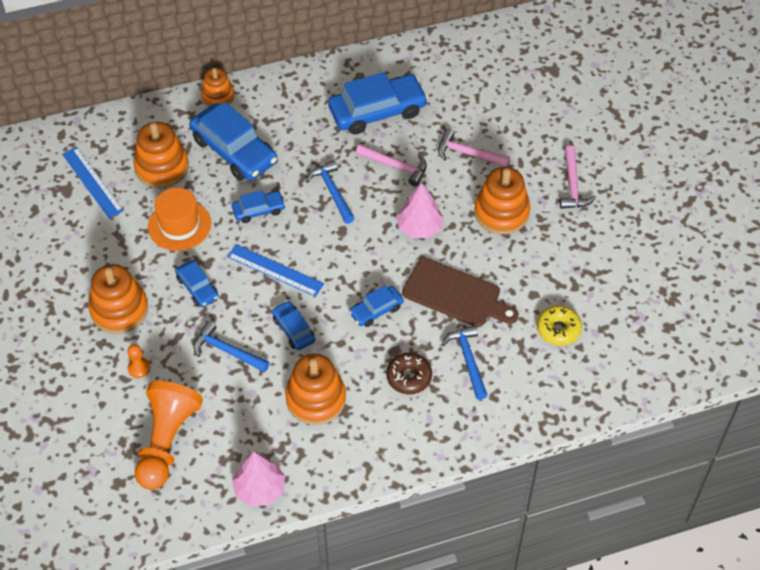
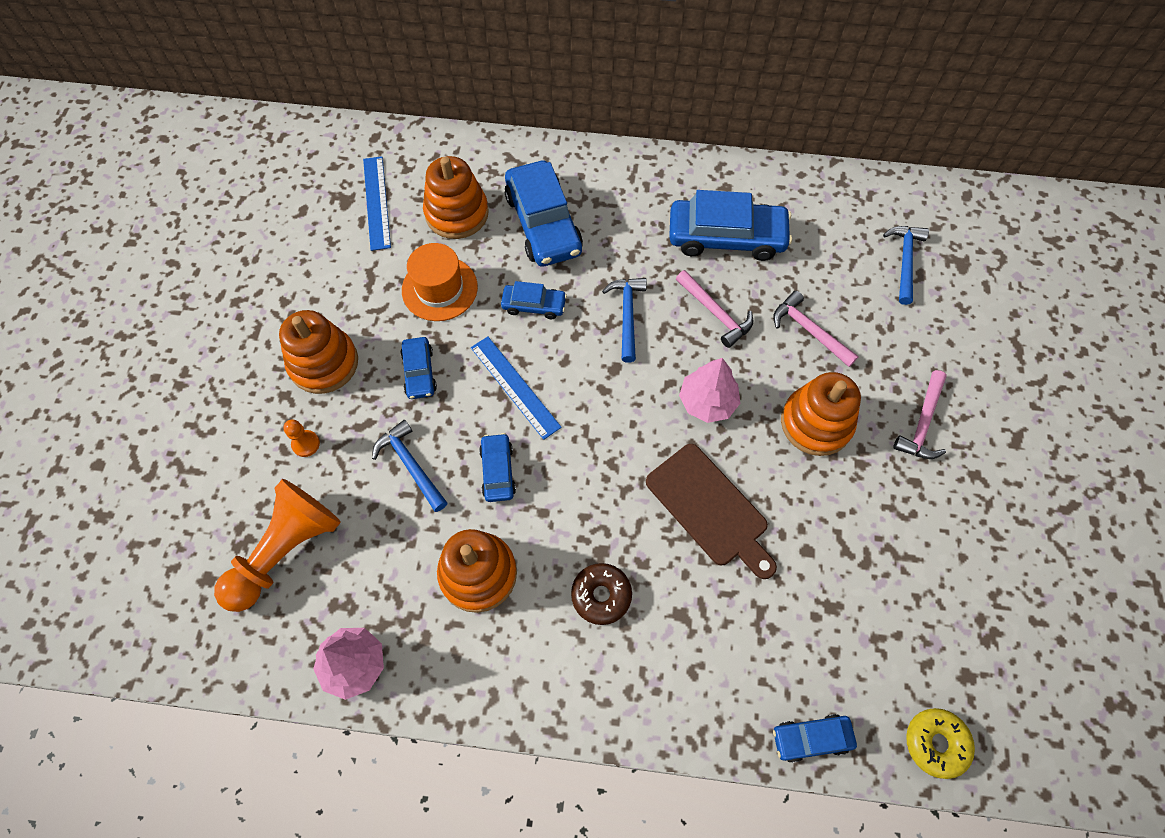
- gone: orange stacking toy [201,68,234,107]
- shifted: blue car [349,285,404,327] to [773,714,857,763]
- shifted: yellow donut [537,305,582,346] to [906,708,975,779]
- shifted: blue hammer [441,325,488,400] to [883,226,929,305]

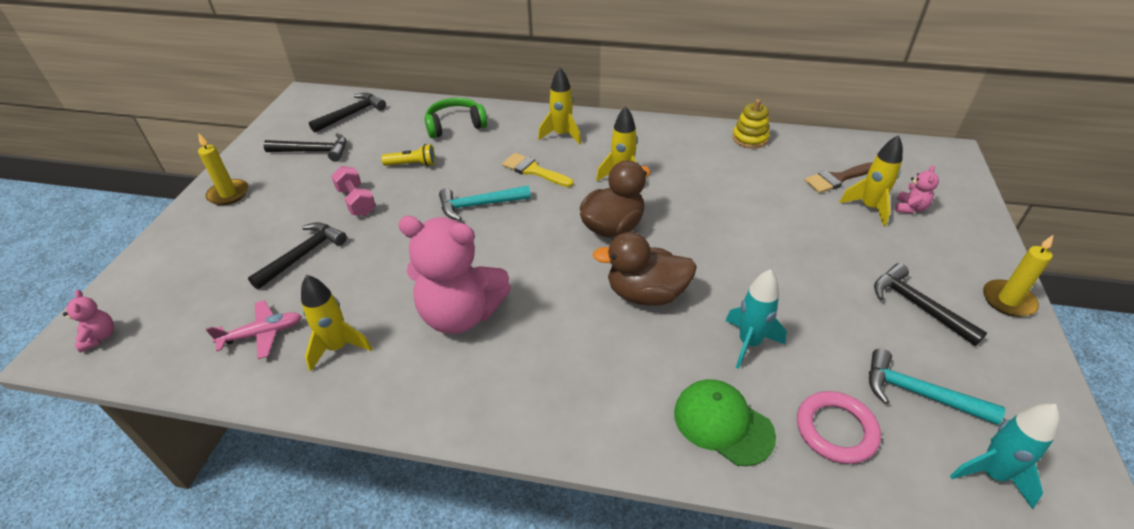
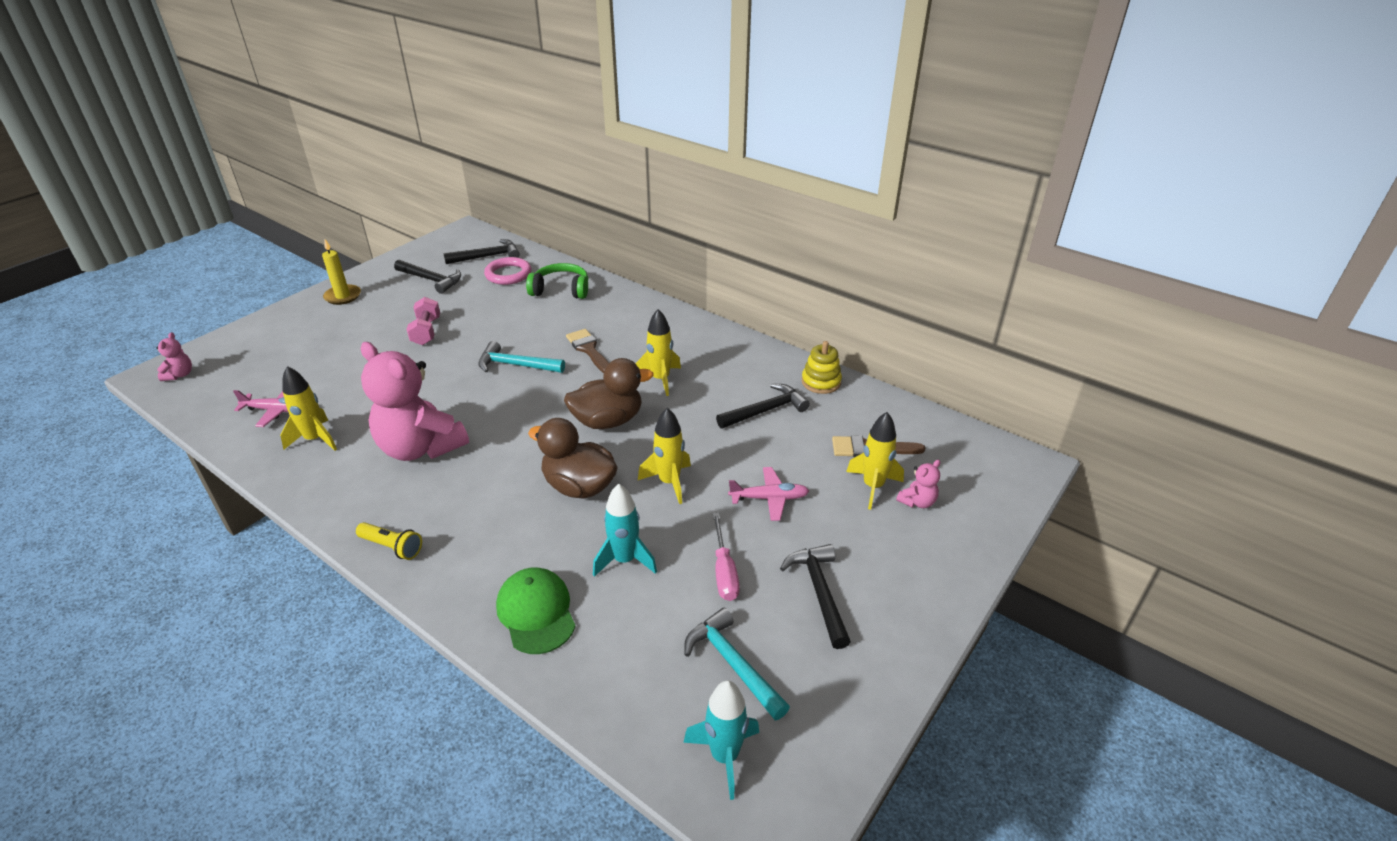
- shifted: yellow rocket [538,68,581,145] to [638,408,691,504]
- shifted: yellow flashlight [381,144,435,166] to [356,522,422,560]
- repainted: yellow brush [502,153,574,187] to brown brush [566,329,609,373]
- shifted: black hammer [248,222,347,290] to [716,384,810,428]
- gone: yellow candle [983,235,1053,317]
- shifted: pink ring [797,391,881,464] to [484,257,532,285]
- new: pink plane [728,467,809,521]
- new: pink screwdriver [713,513,740,601]

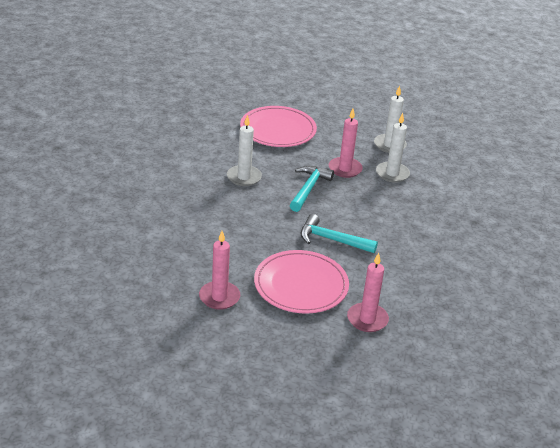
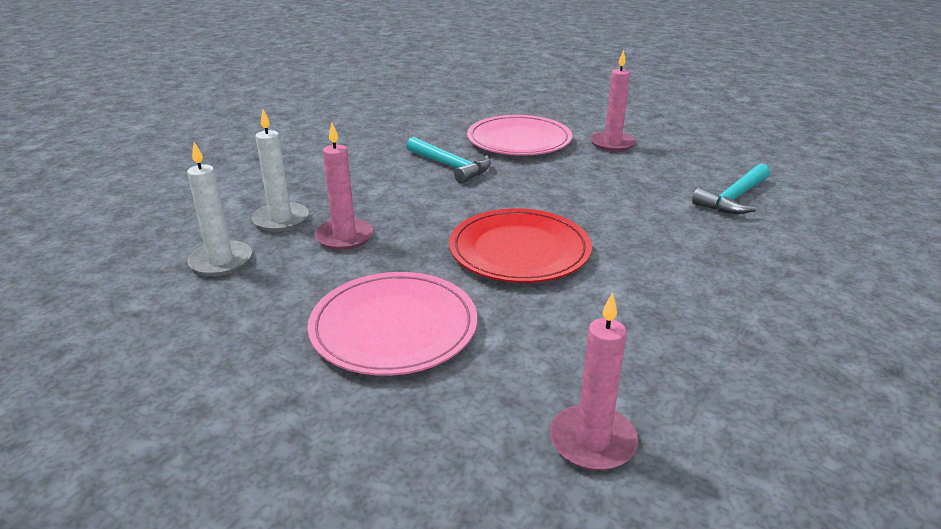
- swapped: white candle [227,115,262,186] to red plate [449,208,592,283]
- shifted: turquoise hammer [290,166,334,212] to [692,163,770,214]
- shifted: pink candle [347,253,389,332] to [550,292,638,471]

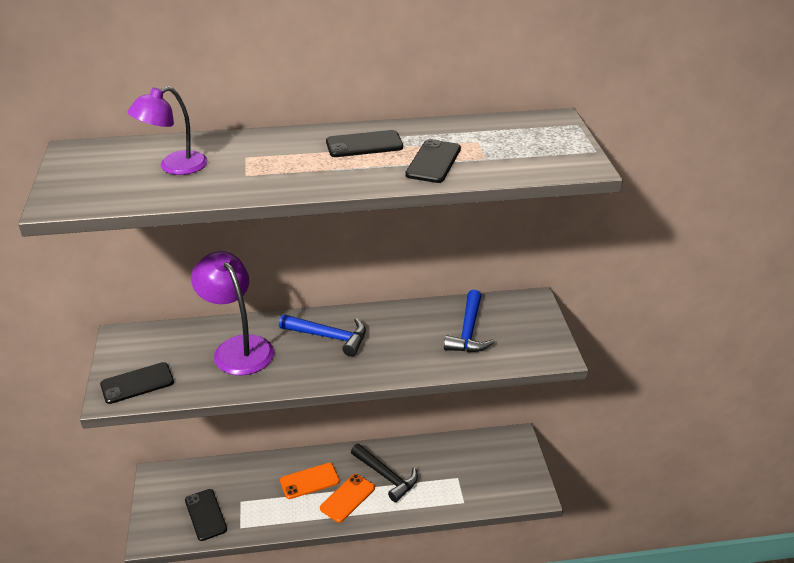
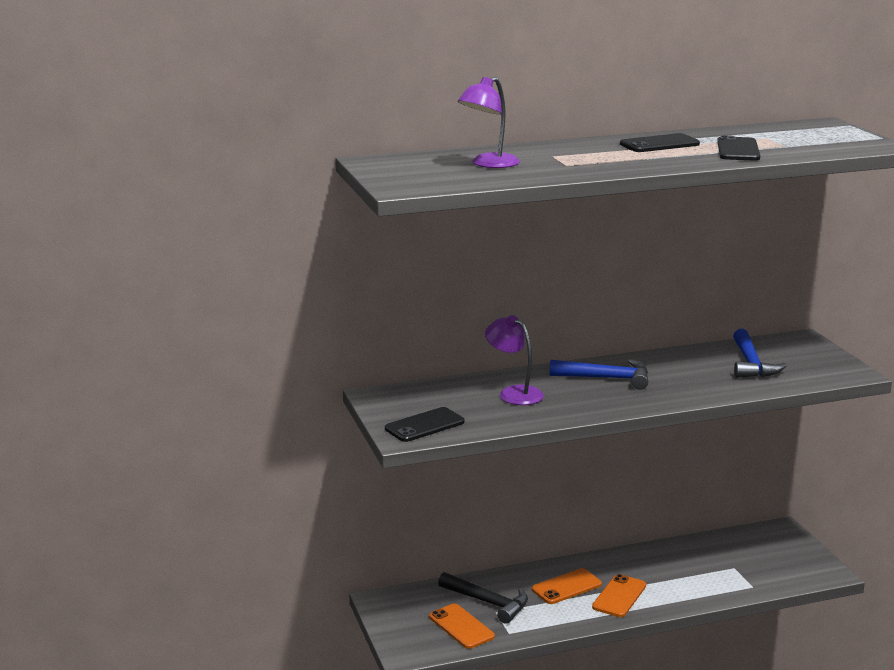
- scaled: purple lamp [191,251,274,375] = [485,315,544,405] x0.66
- shifted: black hammer [351,444,418,502] to [438,572,528,624]
- repainted: black phone [185,489,227,541] to orange phone [429,604,495,649]

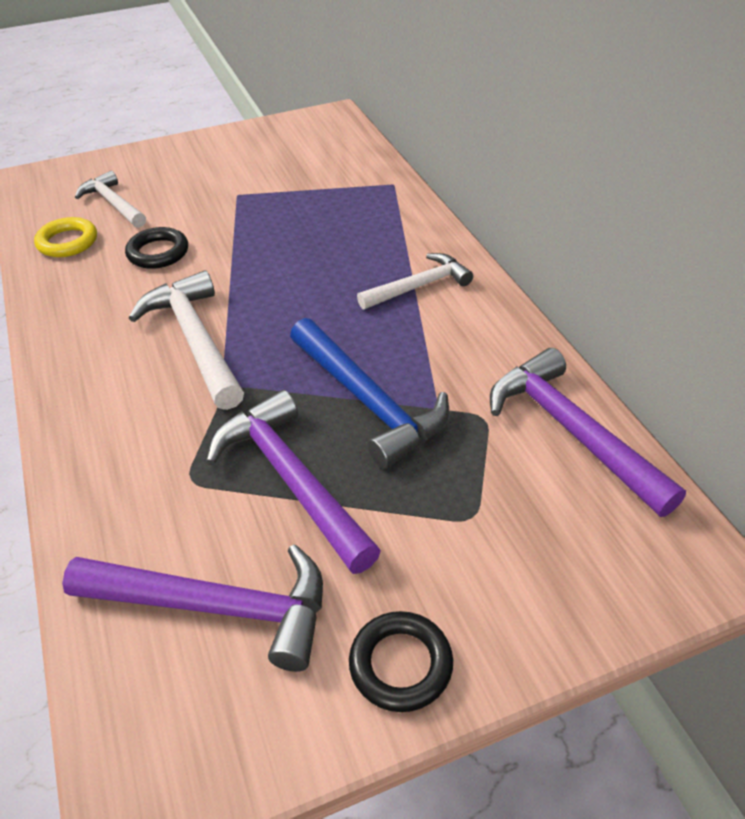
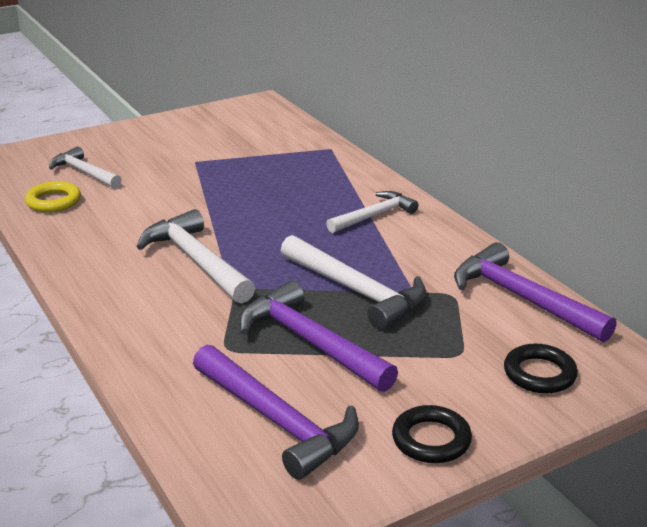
- shifted: black ring [125,227,188,269] to [504,344,578,393]
- repainted: blue hammer [290,318,449,469] to white hammer [280,235,426,330]
- rotated: purple hammer [62,544,323,672] = [193,345,359,480] 45 degrees clockwise

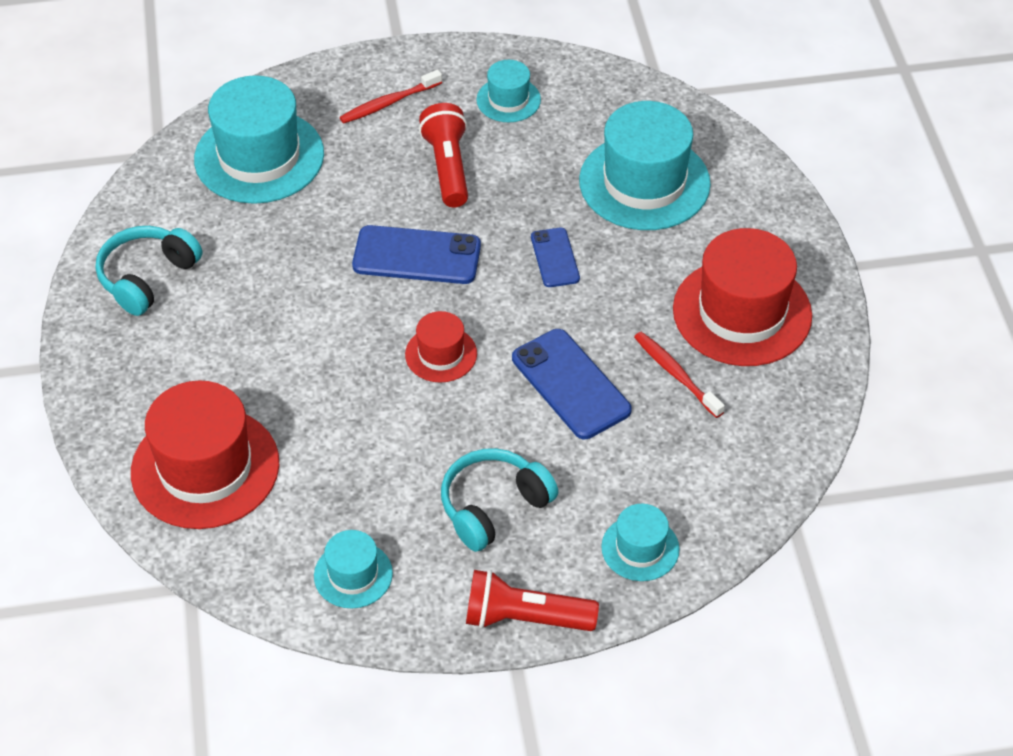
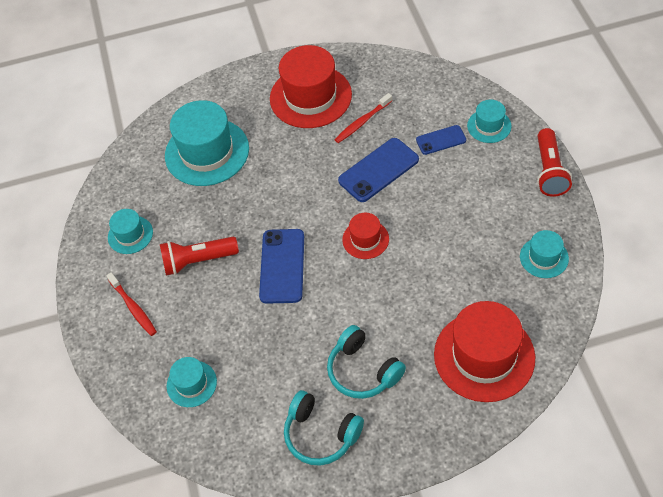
- scaled: turquoise hat [194,75,324,204] = [167,357,217,407] x0.51
- shifted: blue phone [531,228,580,287] to [416,125,466,155]
- shifted: turquoise headphones [441,448,558,552] to [327,325,406,399]

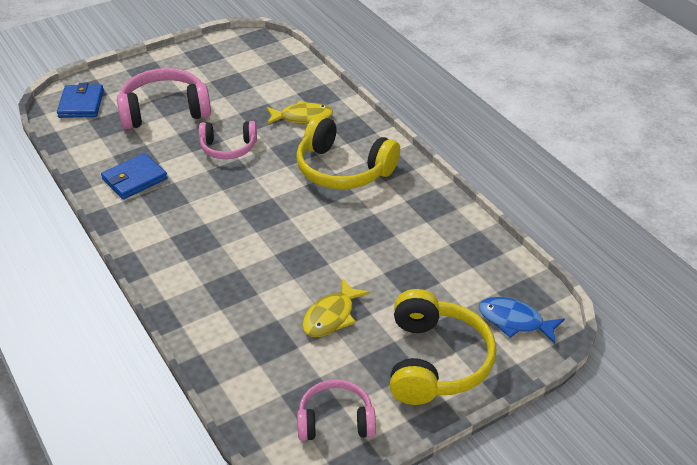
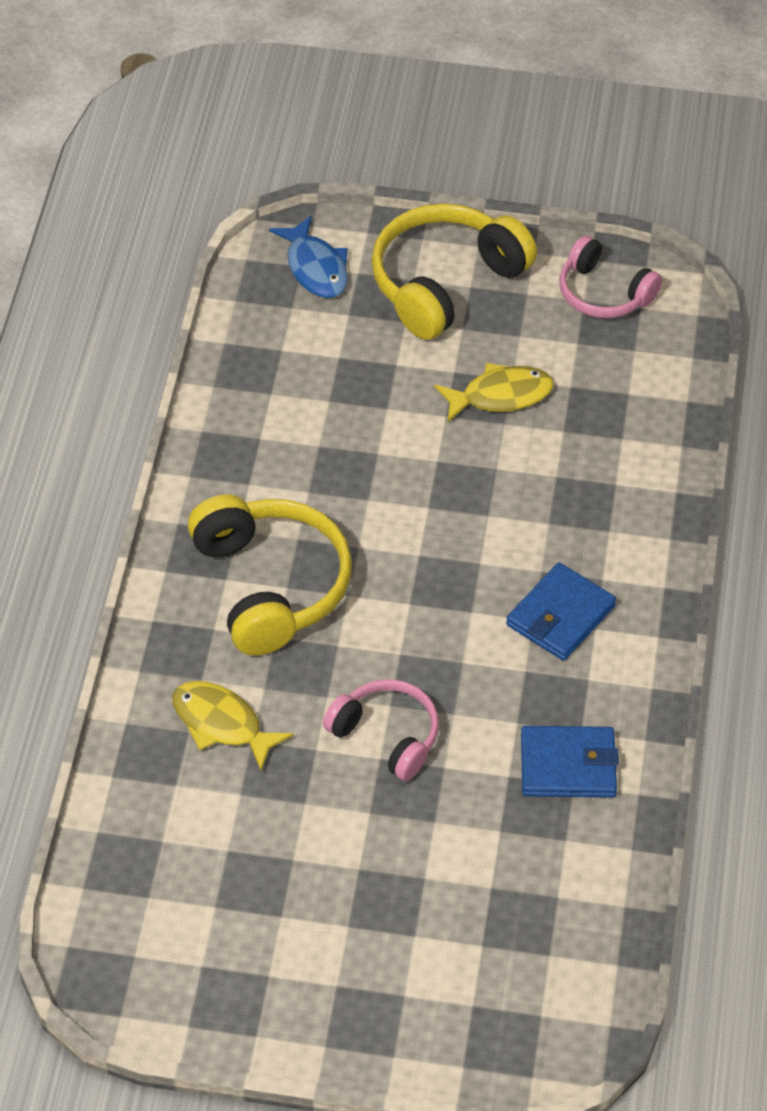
- gone: pink headphones [117,68,211,130]
- shifted: blue wallet [57,83,104,118] to [506,562,616,661]

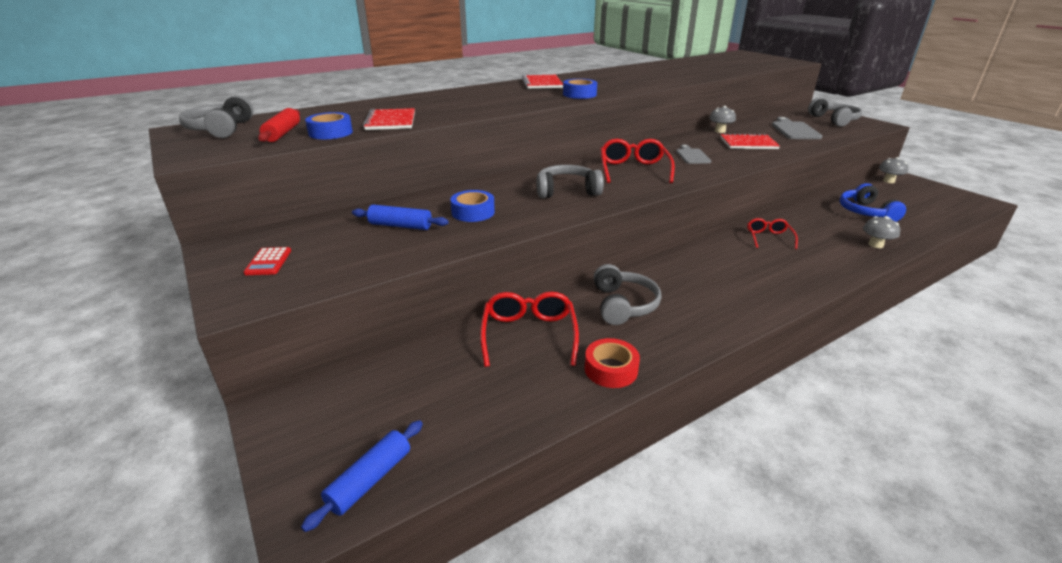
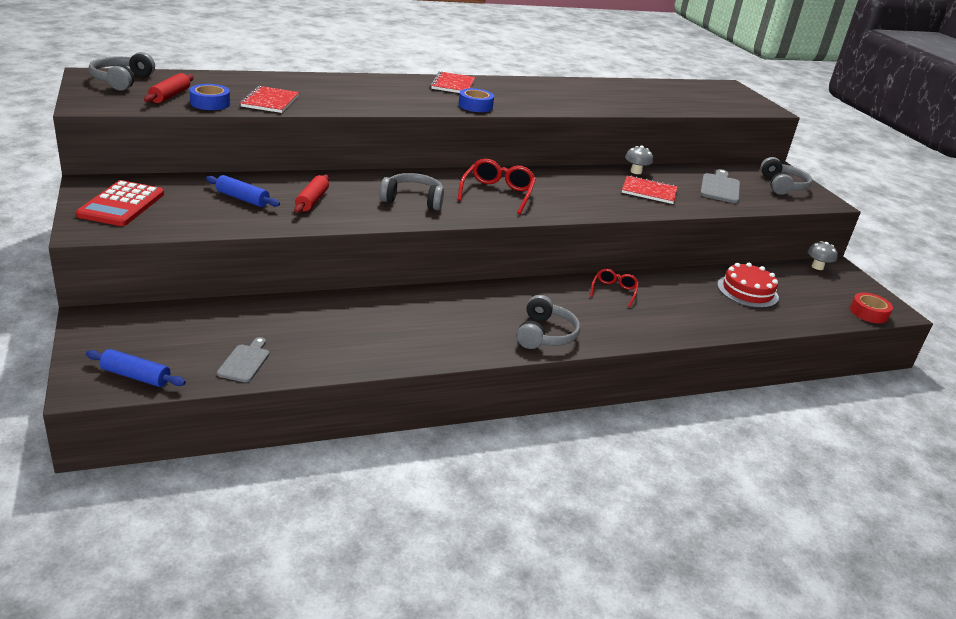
- shifted: grey cutting board [676,145,711,164] to [217,337,269,382]
- swapped: blue headphones [840,183,906,222] to red cake [717,263,779,308]
- swapped: blue tape [450,190,495,222] to red rolling pin [294,174,329,213]
- gone: grey mushroom [863,216,900,248]
- scaled: red calculator [244,247,291,275] = [76,180,164,226] x1.98
- shifted: grey headphones [594,264,662,325] to [516,295,580,349]
- gone: red glasses [480,292,579,367]
- shifted: red tape [585,338,640,388] to [850,292,893,324]
- rotated: blue rolling pin [301,420,423,532] = [86,349,186,387] 60 degrees clockwise

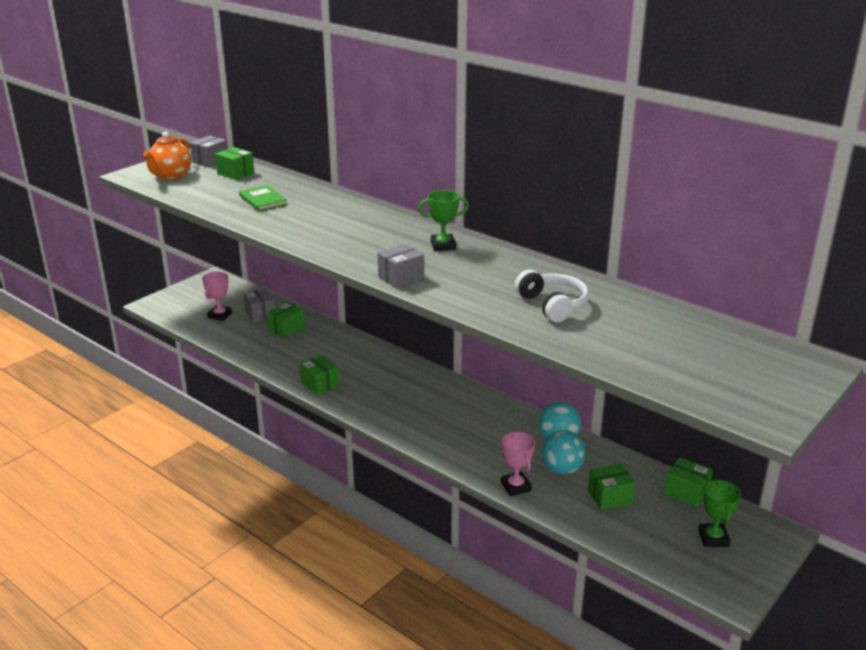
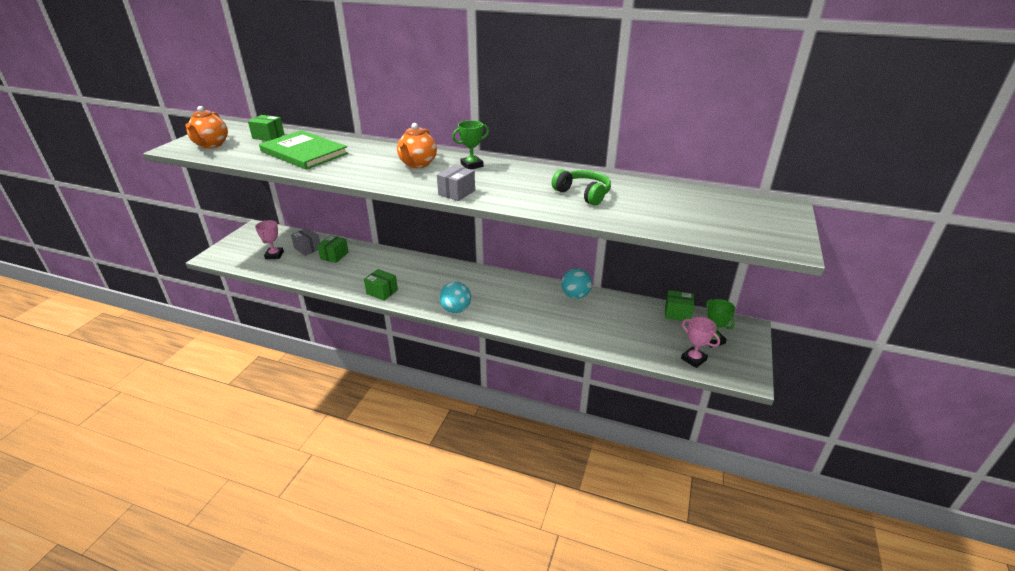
- gone: grey box [190,135,228,167]
- scaled: green book [239,185,287,211] = [259,130,348,170] x1.93
- repainted: white headphones [515,270,589,322] to green headphones [552,169,611,206]
- shifted: turquoise ball [541,430,585,474] to [439,282,471,313]
- shifted: pink trophy [501,432,535,496] to [681,317,720,368]
- gone: green box [588,464,636,510]
- new: orange teapot [397,123,437,168]

